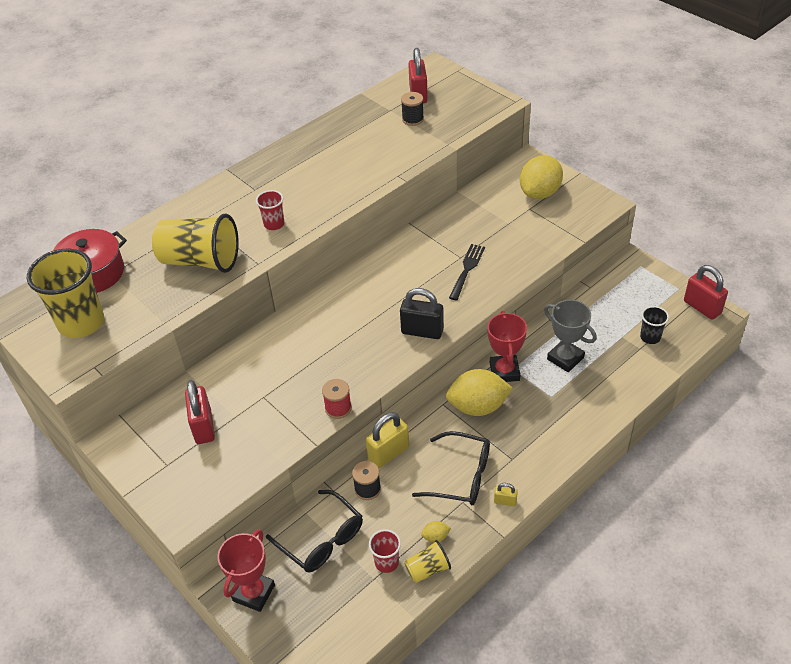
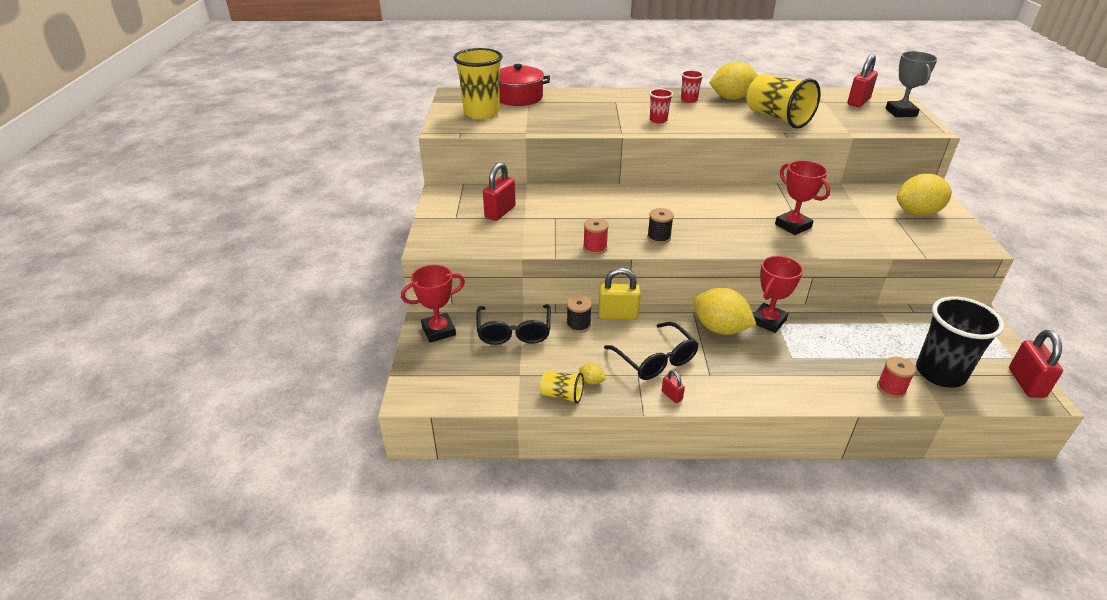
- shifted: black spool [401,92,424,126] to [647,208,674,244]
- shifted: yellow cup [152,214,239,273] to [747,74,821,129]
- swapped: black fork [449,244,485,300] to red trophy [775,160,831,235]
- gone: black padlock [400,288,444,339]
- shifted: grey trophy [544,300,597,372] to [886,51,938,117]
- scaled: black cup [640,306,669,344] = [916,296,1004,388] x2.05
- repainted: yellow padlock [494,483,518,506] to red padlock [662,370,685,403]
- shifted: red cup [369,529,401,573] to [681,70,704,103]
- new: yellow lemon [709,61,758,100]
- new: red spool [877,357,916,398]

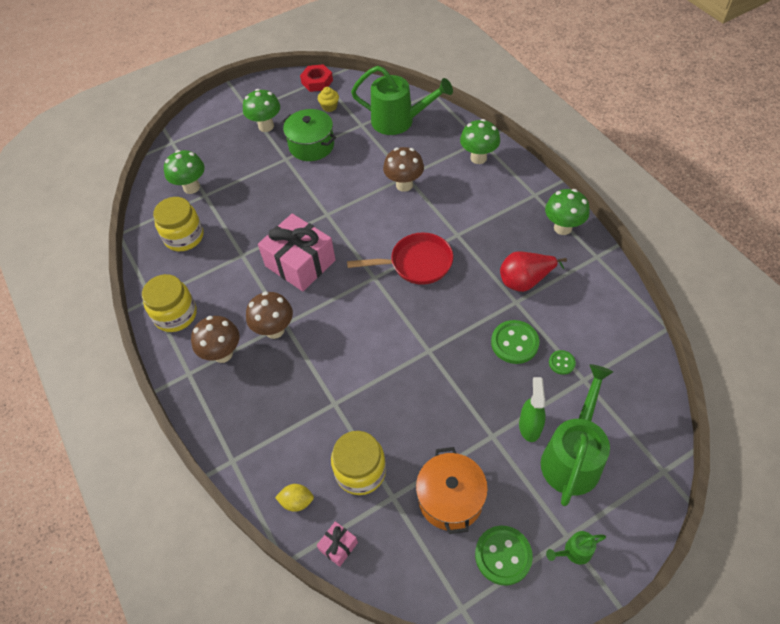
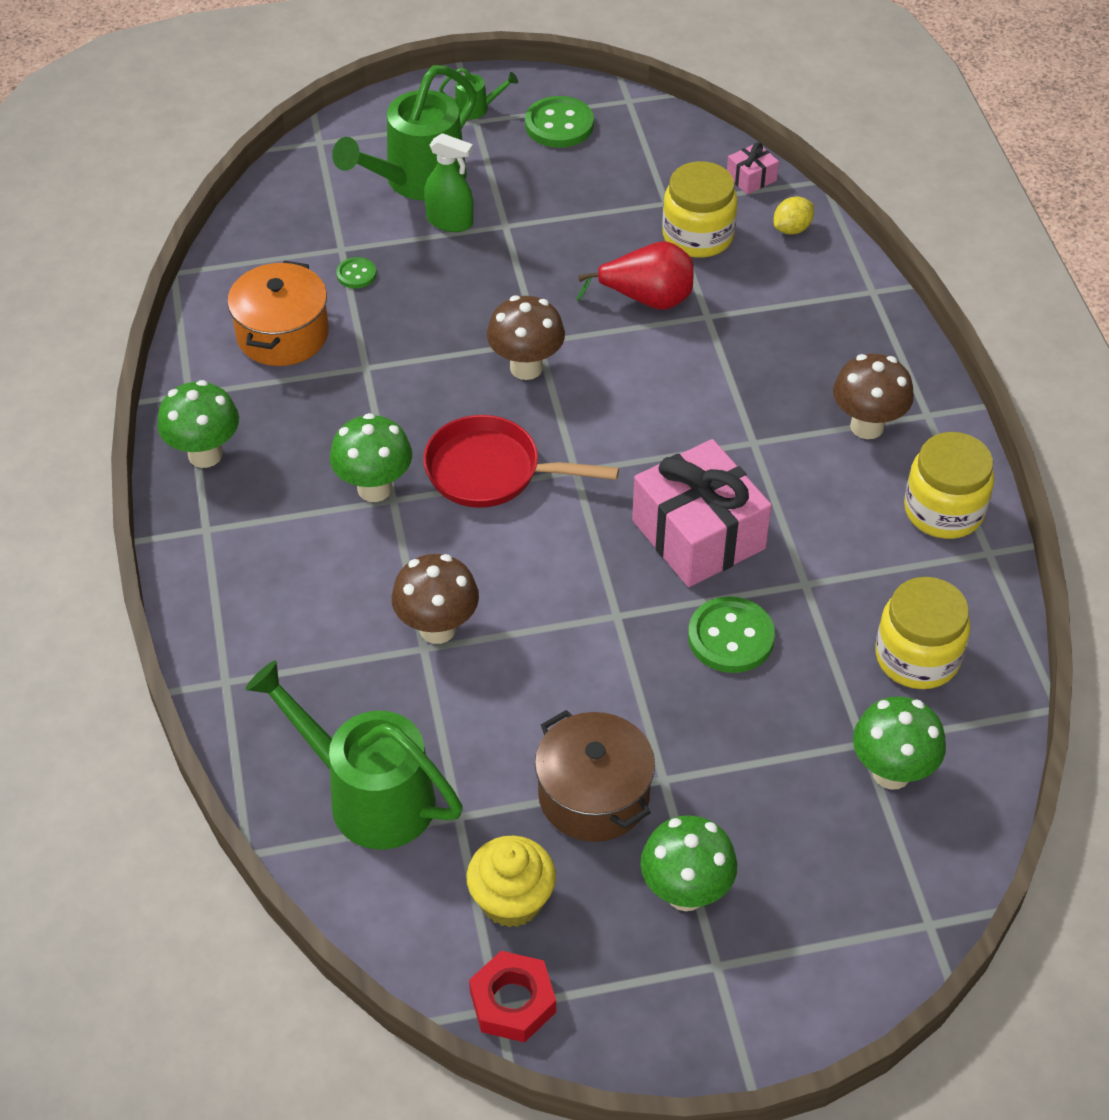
- scaled: yellow cupcake [318,87,339,112] = [466,835,556,928] x1.58
- repainted: green pot [282,109,336,161] to brown pot [535,710,655,842]
- shifted: green mushroom [460,119,500,164] to [330,413,412,502]
- shifted: red pear [500,251,567,292] to [577,241,694,310]
- shifted: brown mushroom [246,291,293,339] to [487,295,565,380]
- shifted: green button [491,320,539,364] to [688,597,775,673]
- rotated: green spray bottle [519,377,546,442] = [424,133,473,232] 90 degrees counterclockwise
- shifted: orange pot [416,447,488,534] to [227,260,329,366]
- rotated: yellow lemon [275,484,314,512] = [774,196,814,235] 60 degrees counterclockwise

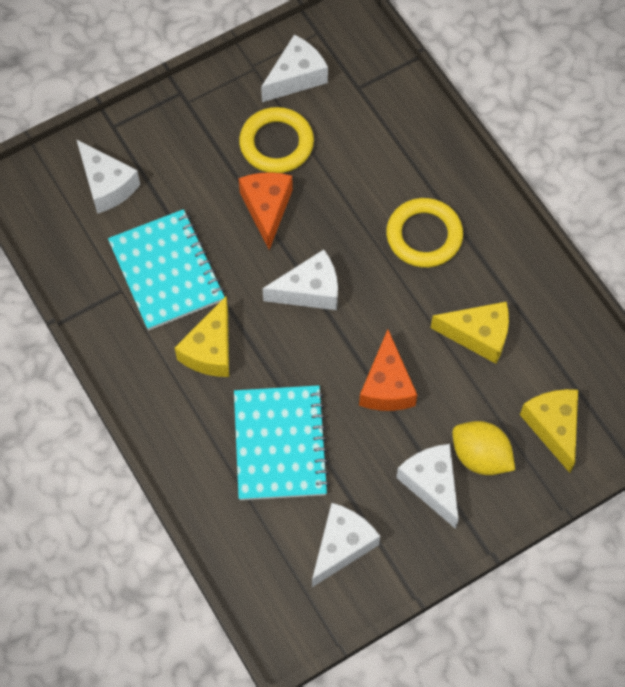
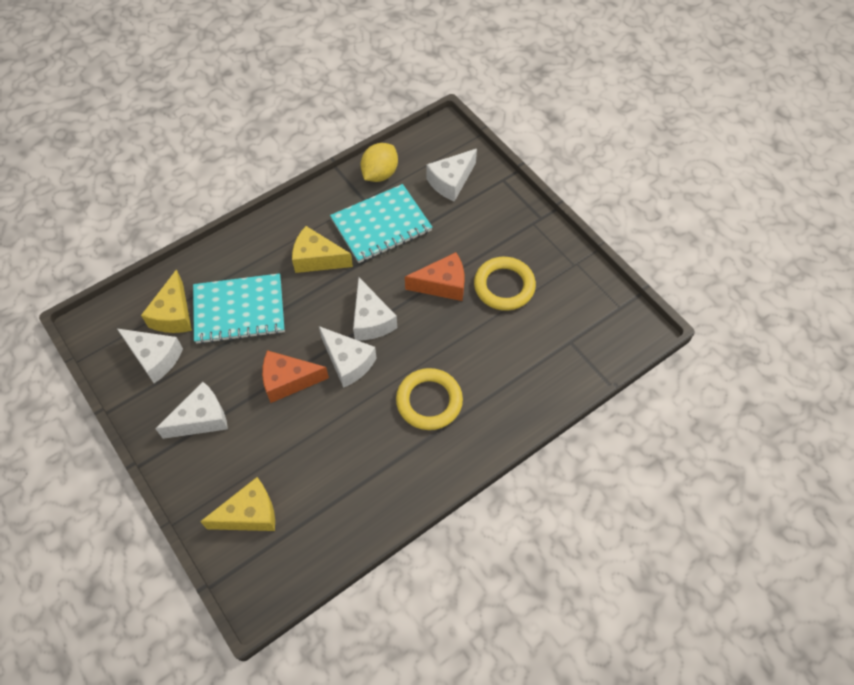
- shifted: white cheese [261,35,328,102] to [319,326,377,388]
- shifted: yellow cheese [431,302,509,364] to [141,269,192,333]
- shifted: yellow lemon [452,421,515,475] to [361,143,398,182]

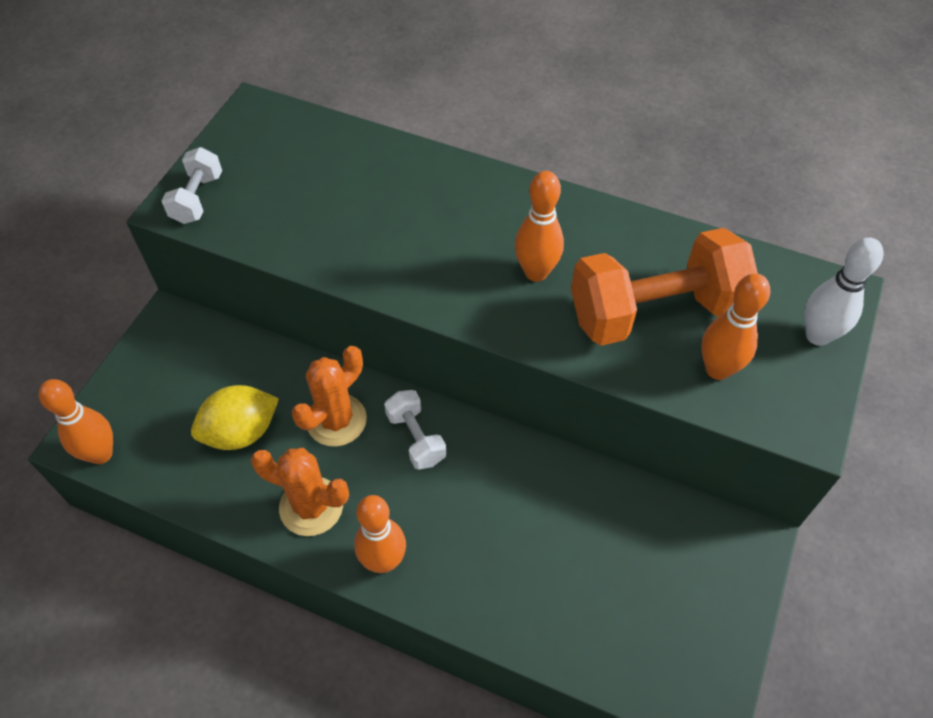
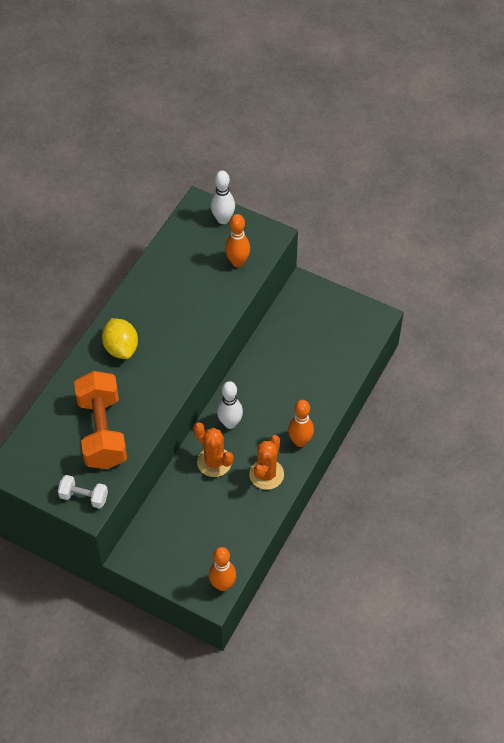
- gone: orange bowling pin [515,171,564,282]
- shifted: orange dumbbell [571,228,758,346] to [74,371,127,469]
- shifted: yellow lemon [191,385,279,450] to [102,318,138,359]
- swapped: white dumbbell [384,390,446,470] to white bowling pin [217,381,243,429]

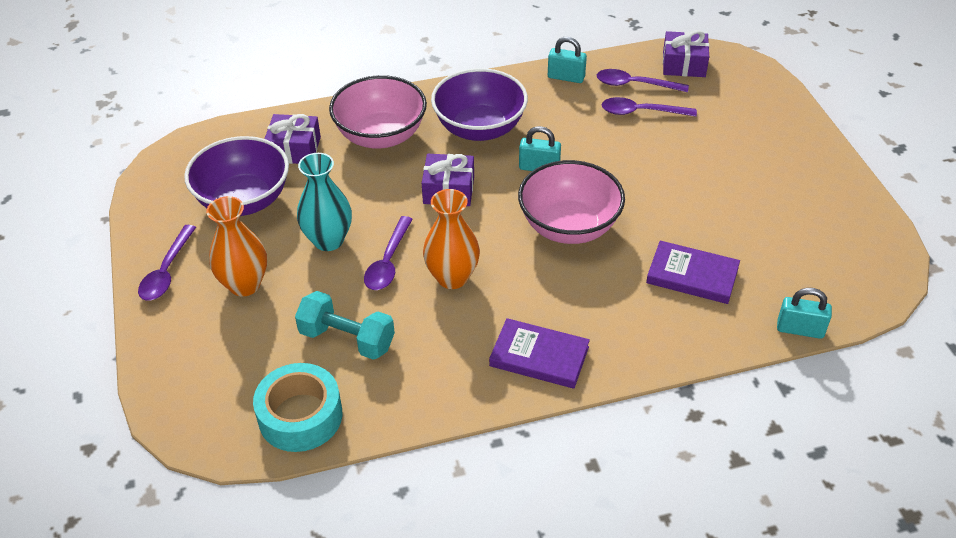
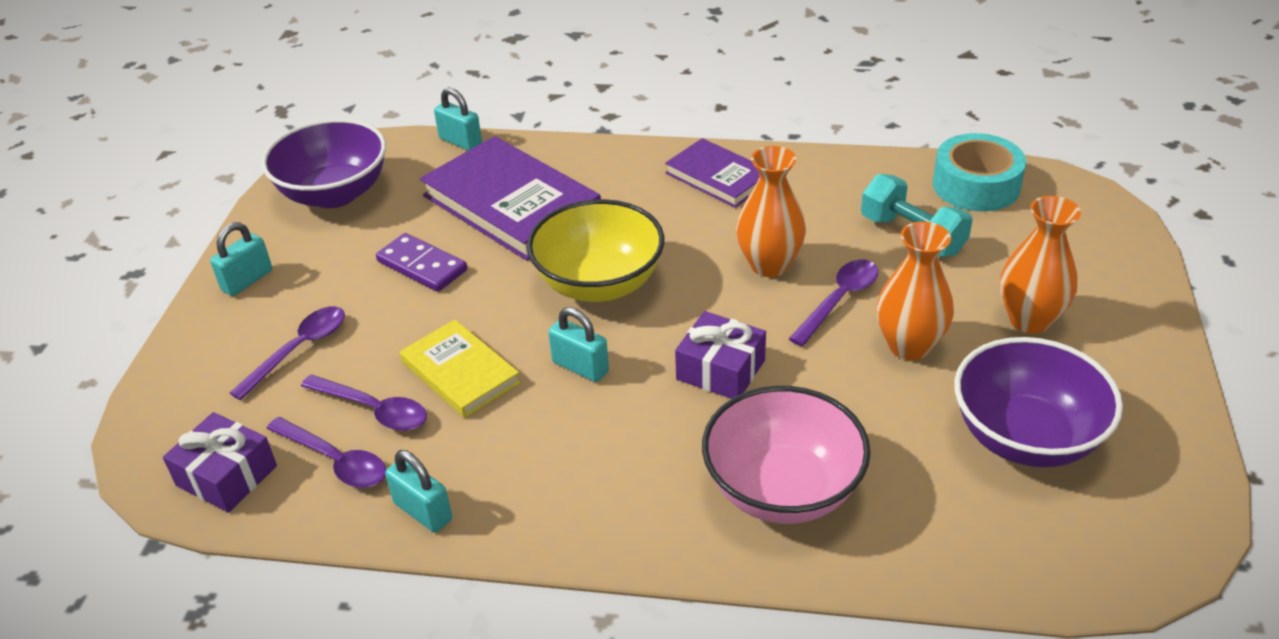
- shifted: purple bowl [431,68,528,141] to [261,119,386,208]
- gone: purple gift [264,114,321,164]
- repainted: turquoise vase [297,153,352,251] to orange vase [877,221,954,360]
- repainted: pink bowl [518,160,625,244] to yellow bowl [527,199,664,302]
- shifted: purple spoon [138,225,196,301] to [230,306,345,400]
- scaled: purple book [646,240,740,304] = [420,136,601,261] x1.71
- new: turquoise padlock [210,222,272,296]
- new: purple domino [376,233,467,292]
- new: yellow book [400,320,521,418]

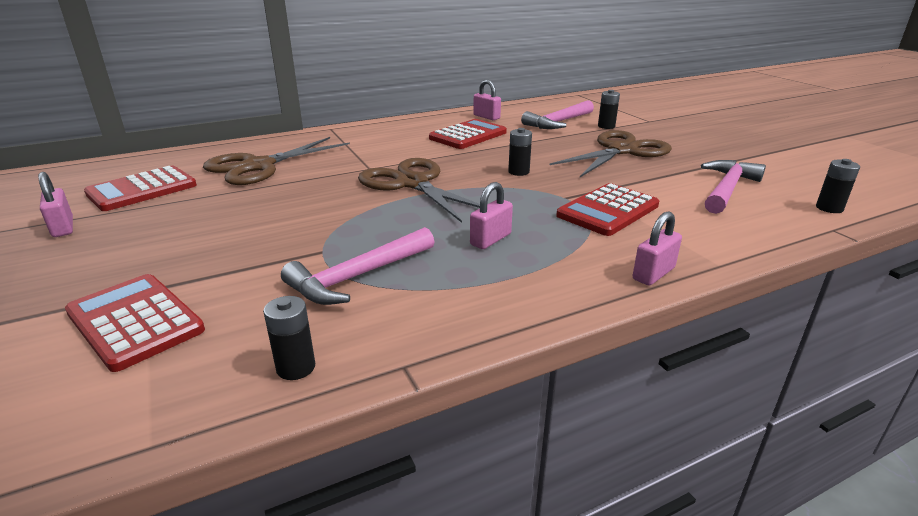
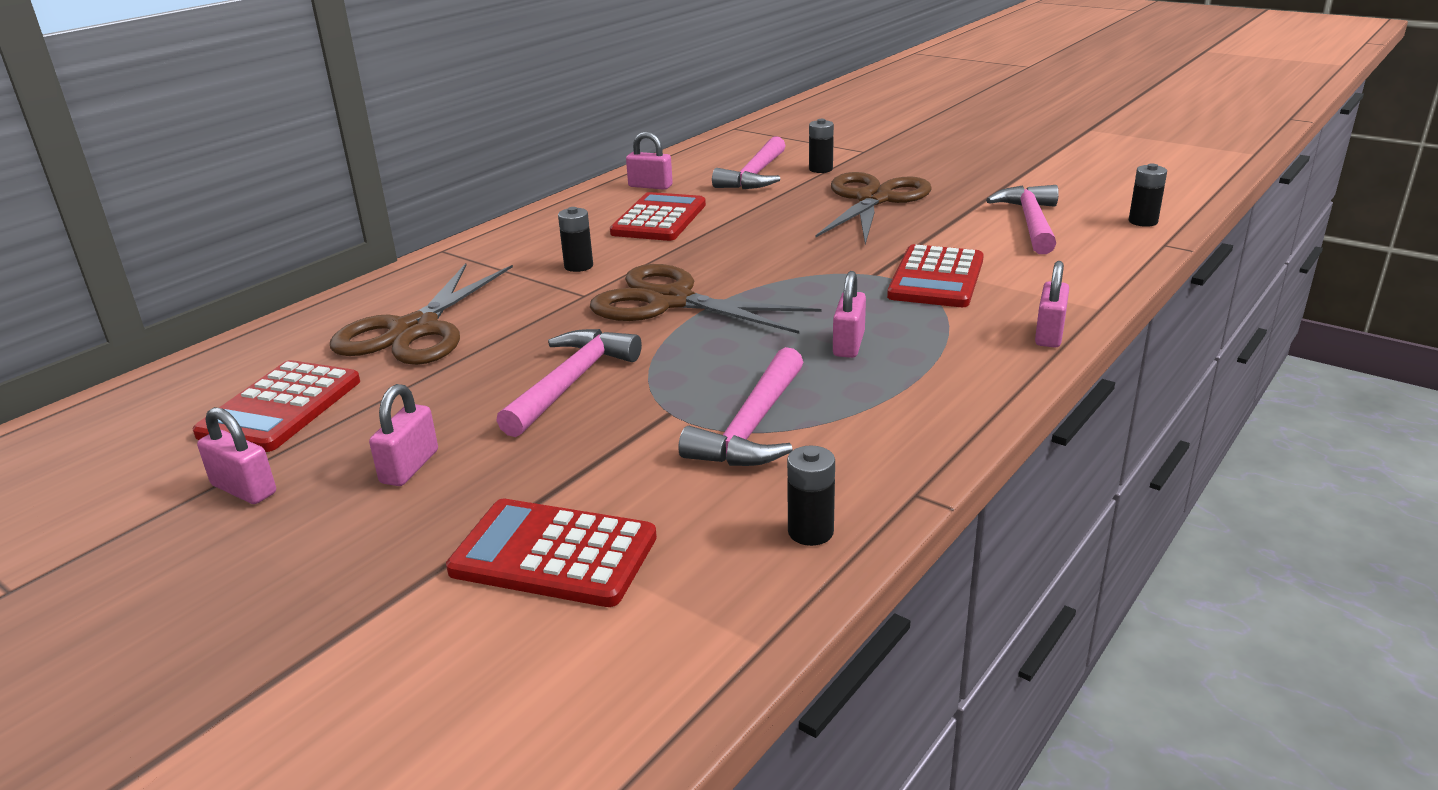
- shifted: black battery [508,128,532,176] to [558,207,593,272]
- new: pink hammer [496,329,642,437]
- new: pink padlock [369,384,438,486]

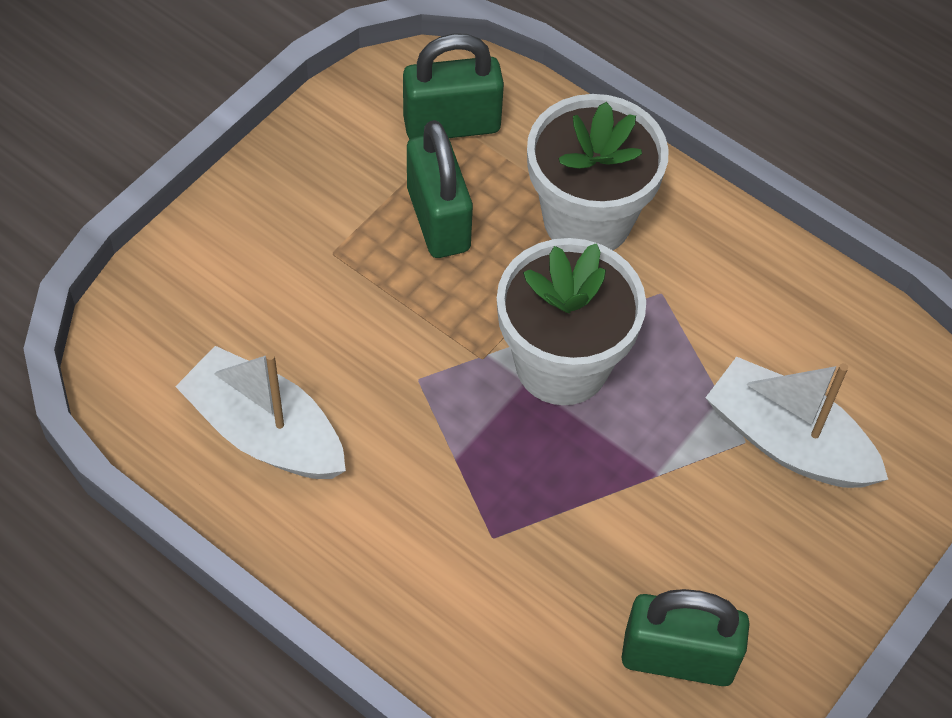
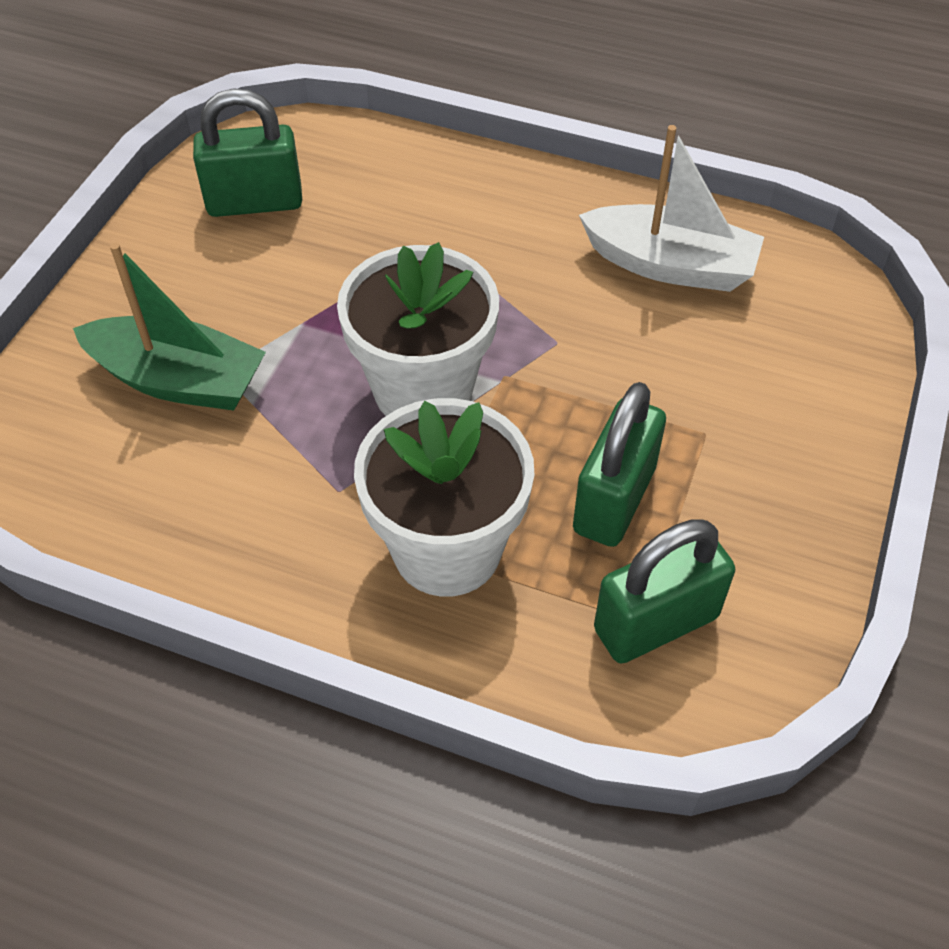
- rotated: green padlock [407,120,473,258] = [573,382,666,547] 60 degrees clockwise
- repainted: white boat [705,357,888,488] to green boat [73,243,266,411]

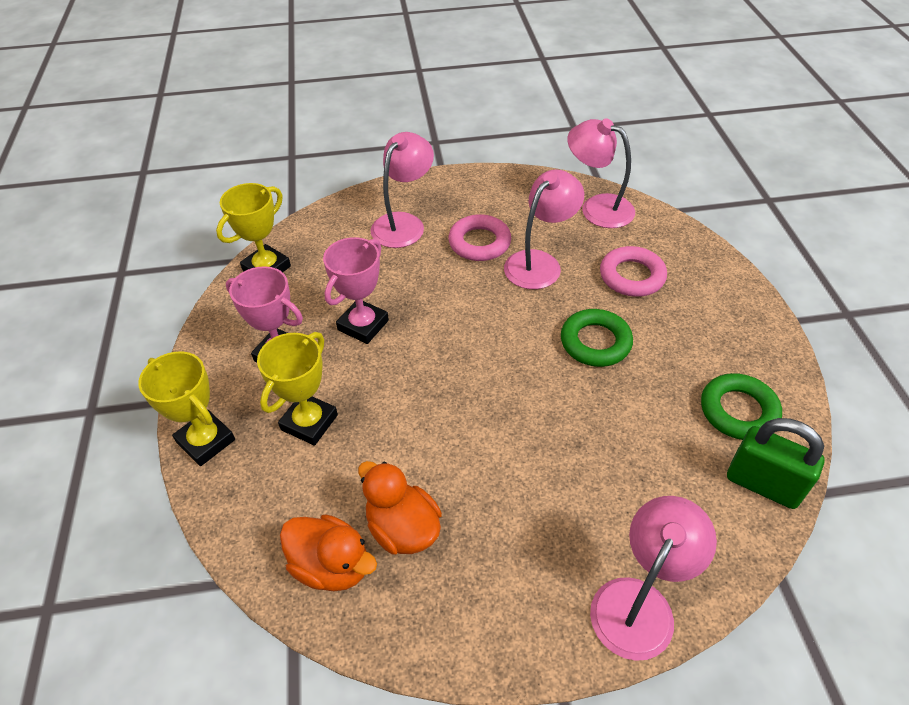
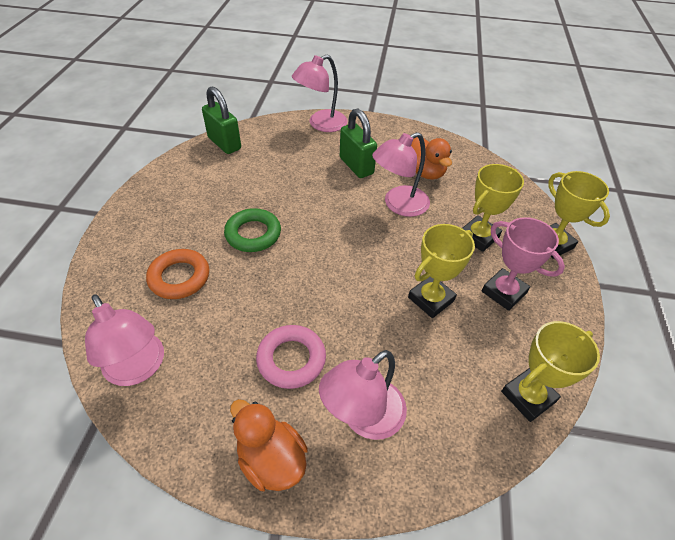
- shifted: pink lamp [504,169,584,289] to [372,132,430,217]
- repainted: pink trophy [323,237,389,344] to yellow trophy [408,224,475,318]
- repainted: pink ring [600,246,667,297] to orange ring [146,249,209,299]
- gone: green ring [701,373,782,440]
- shifted: orange duck [280,514,377,591] to [230,399,308,491]
- new: green padlock [340,108,377,178]

